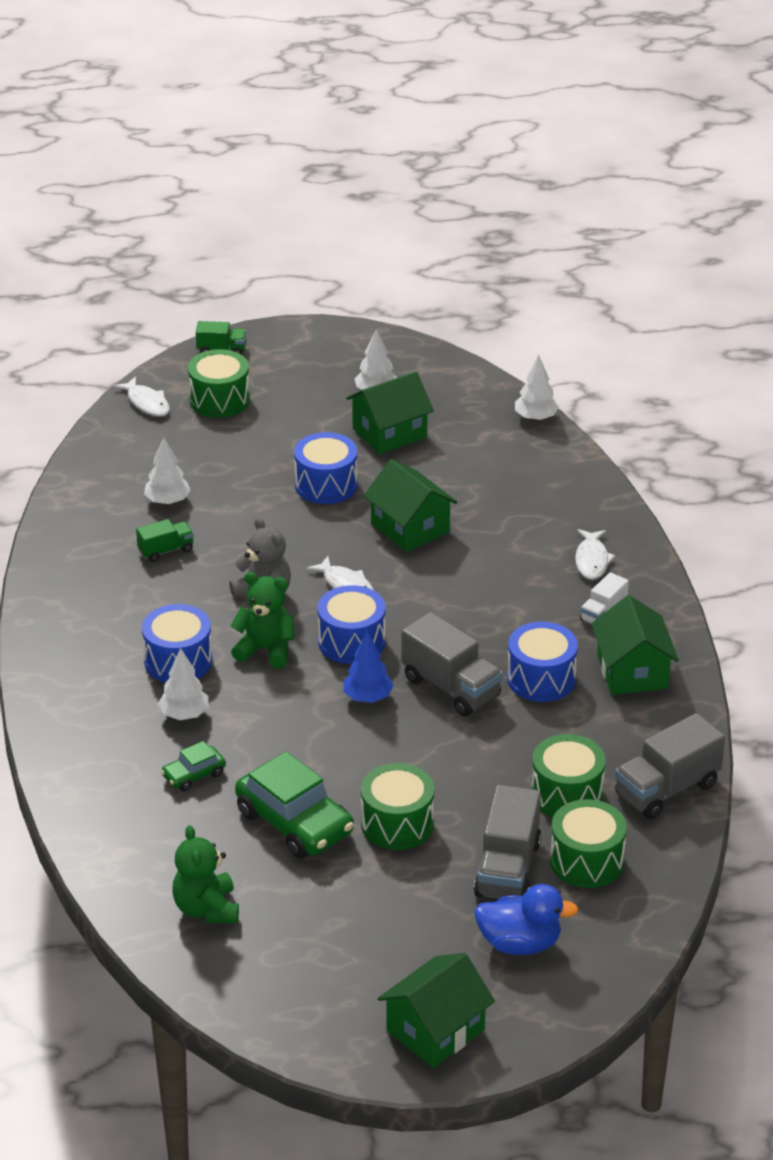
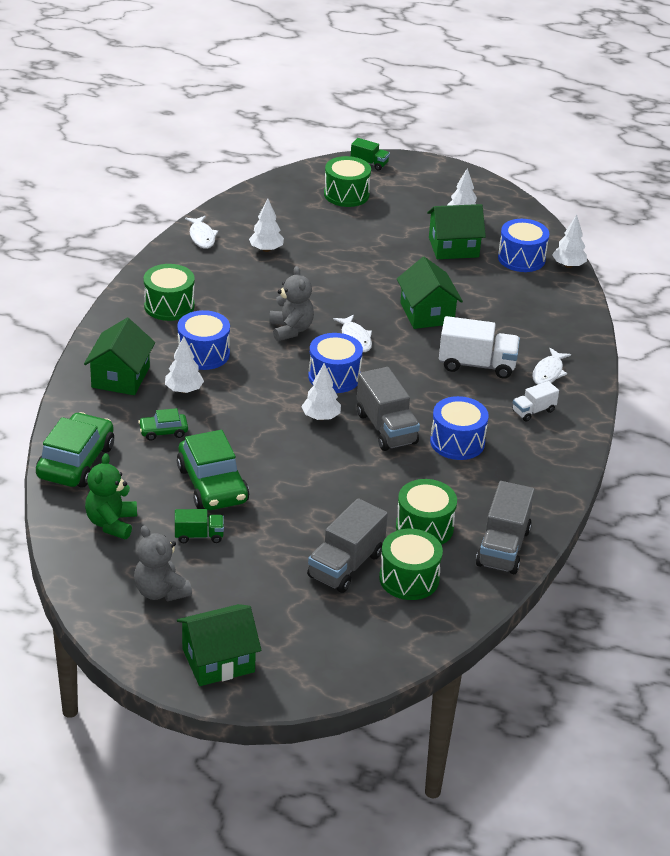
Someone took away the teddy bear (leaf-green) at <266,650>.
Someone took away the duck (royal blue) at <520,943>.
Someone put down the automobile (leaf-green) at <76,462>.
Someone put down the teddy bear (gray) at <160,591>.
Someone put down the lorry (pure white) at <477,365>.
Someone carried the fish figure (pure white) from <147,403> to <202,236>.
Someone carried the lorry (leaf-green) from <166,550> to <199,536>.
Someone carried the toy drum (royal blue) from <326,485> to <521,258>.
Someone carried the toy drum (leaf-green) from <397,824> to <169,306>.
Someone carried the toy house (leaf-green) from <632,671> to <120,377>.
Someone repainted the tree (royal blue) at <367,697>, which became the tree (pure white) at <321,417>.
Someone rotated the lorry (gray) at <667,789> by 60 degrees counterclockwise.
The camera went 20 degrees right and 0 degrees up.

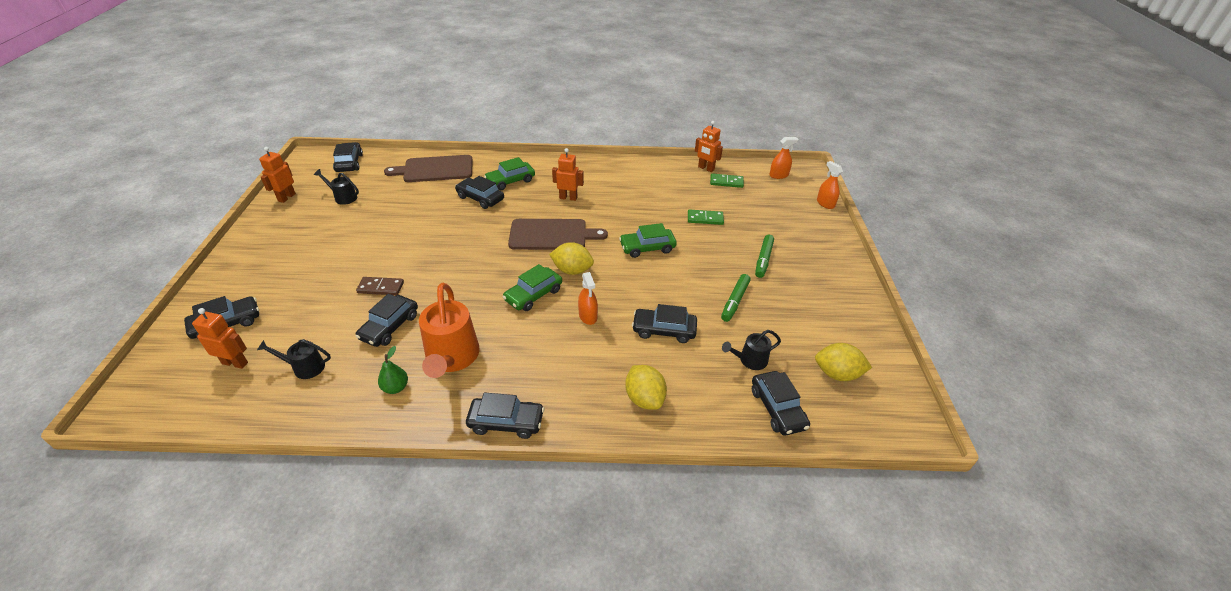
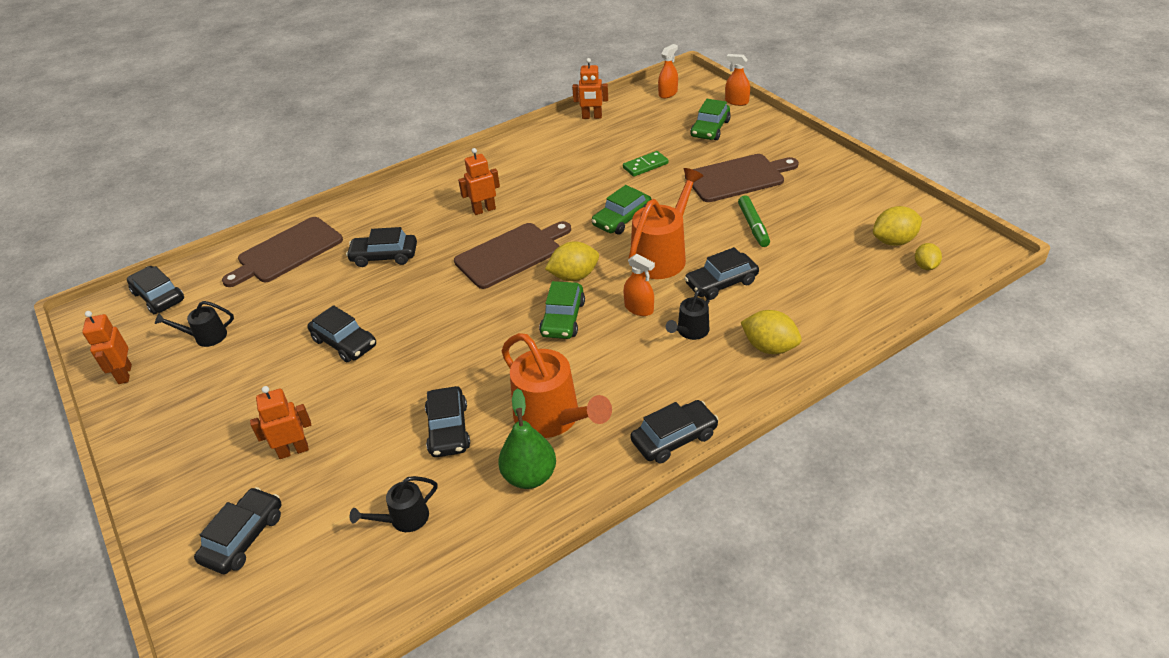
Someone took away the domino tile (russet) at <381,287>.
Someone took away the domino tile (leaf-green) at <726,182>.
Someone put down the sprinkling can (orange) at <662,255>.
Someone put down the toy lemon (golden) at <925,266>.
Someone carried the robot figure (orange) from <235,363> to <293,450>.
Someone carried the automobile (leaf-green) from <510,181> to <710,129>.
Someone carried the sprinkling can (ebony) from <749,360> to <690,332>.
Someone carried the automobile (ebony) from <777,408> to <344,342>.
Someone swapped the felt pen (leaf-green) at <763,260> for the bread board (russet) at <738,178>.
Someone scaled the pear fruit (leaf-green) at <395,388> by 1.61.
The camera went 30 degrees left and 0 degrees up.

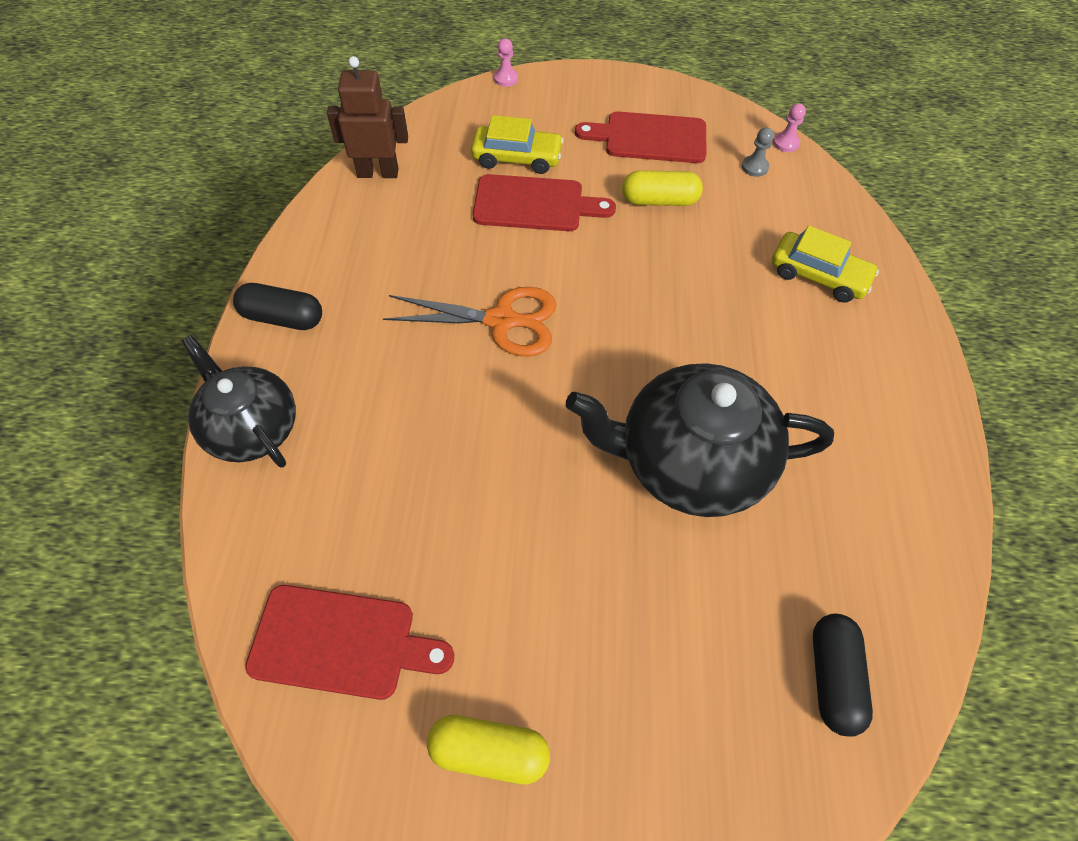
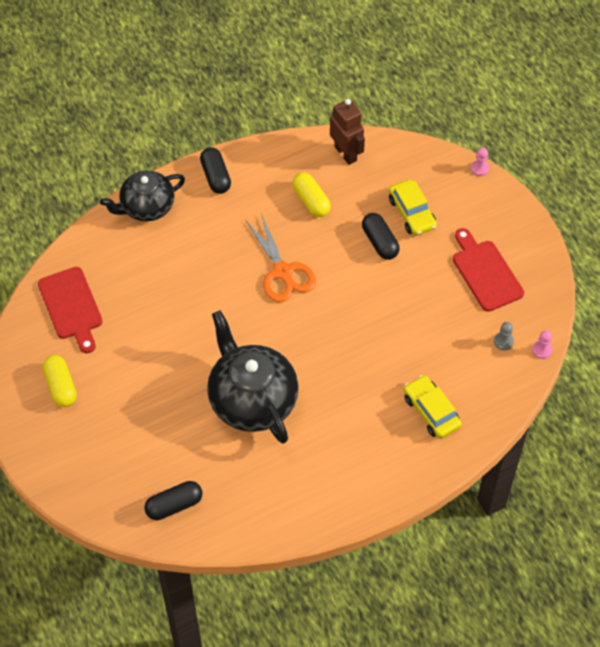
Someone carried the pill (golden) from <659,201> to <311,201>.
Someone swapped the bread board (red) at <534,204> for the pill (ebony) at <380,242>.
Someone rotated the china teapot (ebony) at <252,428> by 135 degrees counterclockwise.
Someone rotated the automobile (golden) at <818,275> by 150 degrees clockwise.
The camera went 60 degrees right and 0 degrees up.

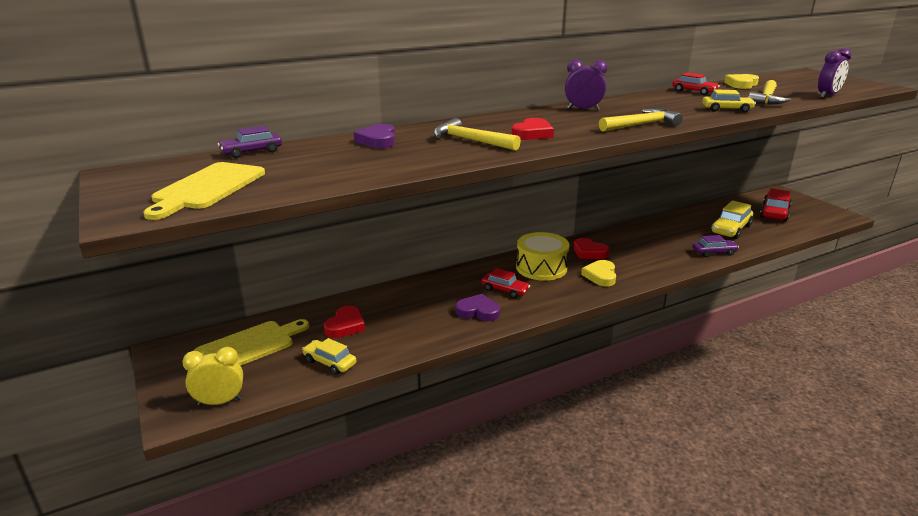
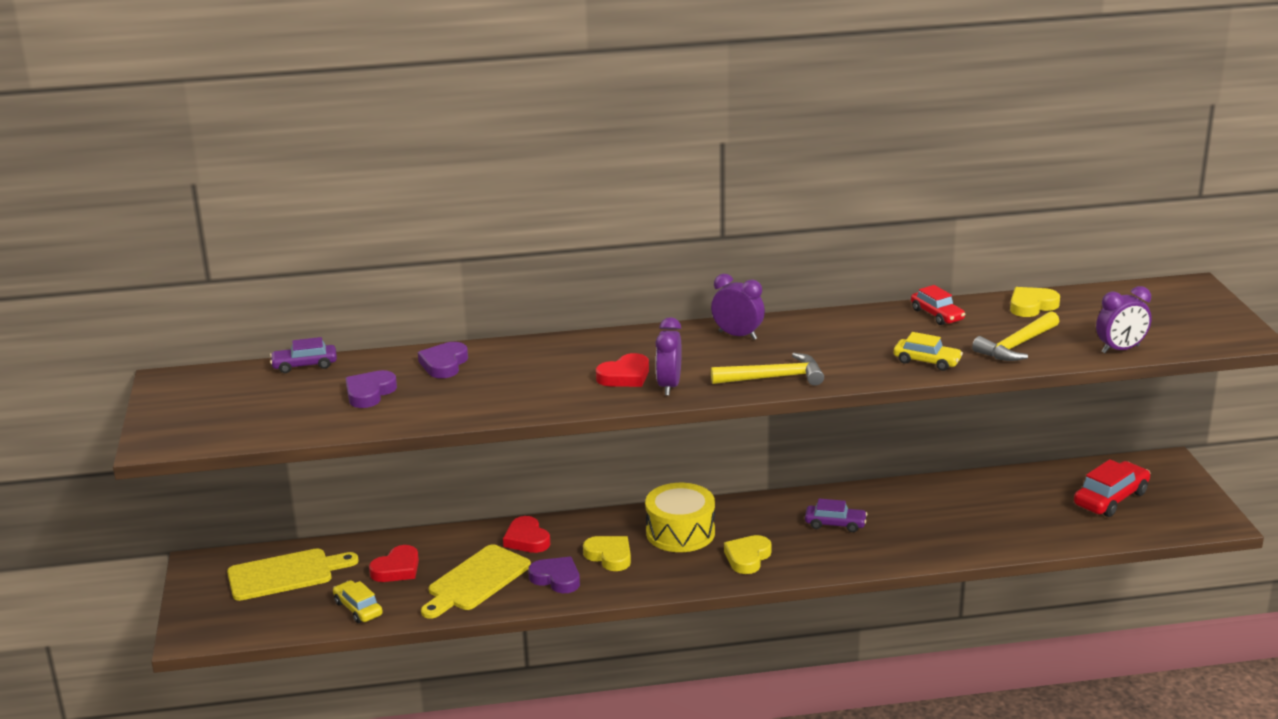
Someone took away the clock (golden) at <220,402>.
Someone took away the carpenter's hammer (golden) at <471,140>.
Someone took away the automobile (golden) at <730,229>.
Someone put down the love heart (violet) at <369,393>.
Someone put down the clock (violet) at <669,386>.
Someone carried the bread board (golden) from <207,188> to <476,581>.
Someone carried the love heart (red) from <589,252> to <527,539>.
Someone carried the automobile (violet) from <714,252> to <835,524>.
Someone swapped the automobile (red) at <505,290> for the love heart (golden) at <609,556>.
The camera went 20 degrees right and 0 degrees up.

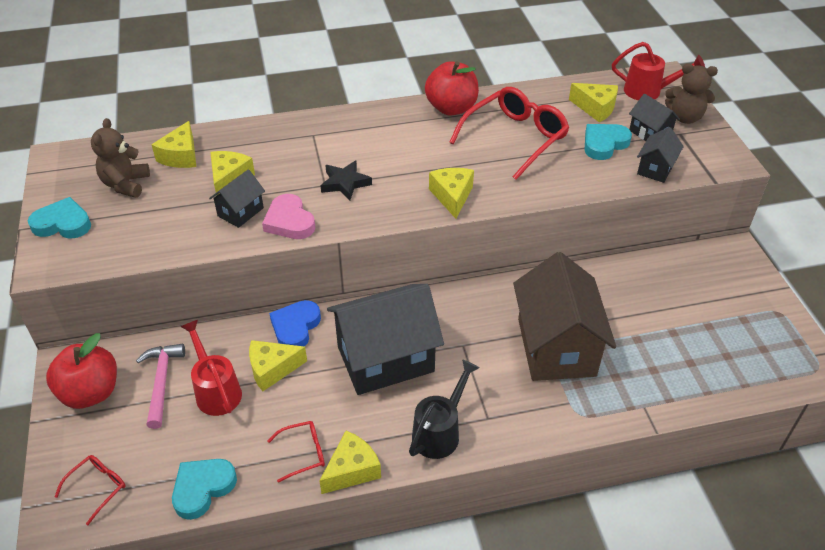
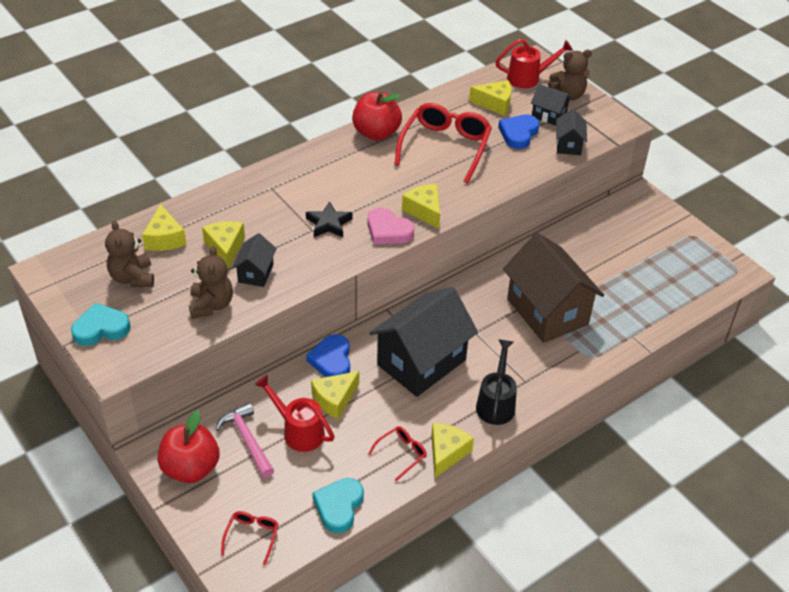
Someone put down the teddy bear (russet) at <211,305>.
Someone carried the love heart (rosy) from <289,221> to <388,230>.
Someone repainted the love heart (turquoise) at <604,144>, which became the love heart (royal blue) at <518,134>.
The camera went 25 degrees left and 0 degrees up.

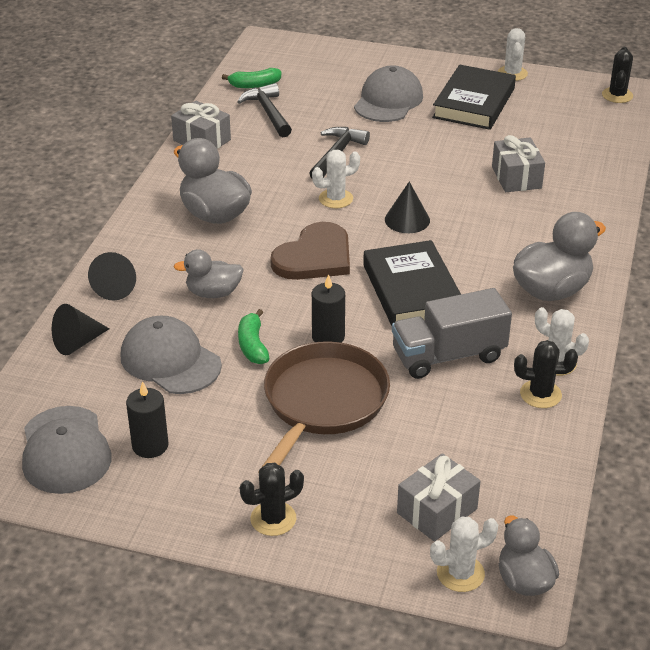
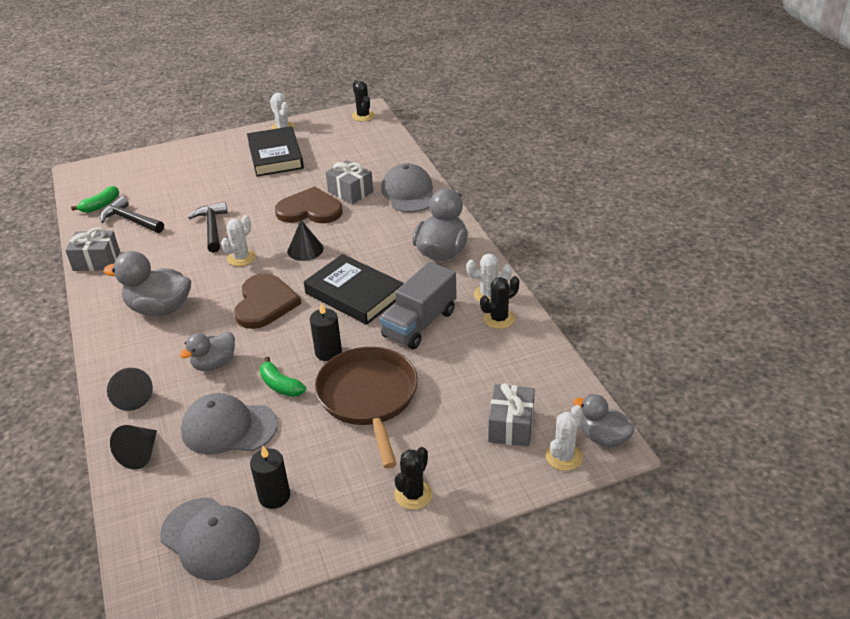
Someone put down the love heart (russet) at <310,210>.
Someone carried the peaked cap (gray) from <388,100> to <409,193>.
The camera went 35 degrees left and 0 degrees up.

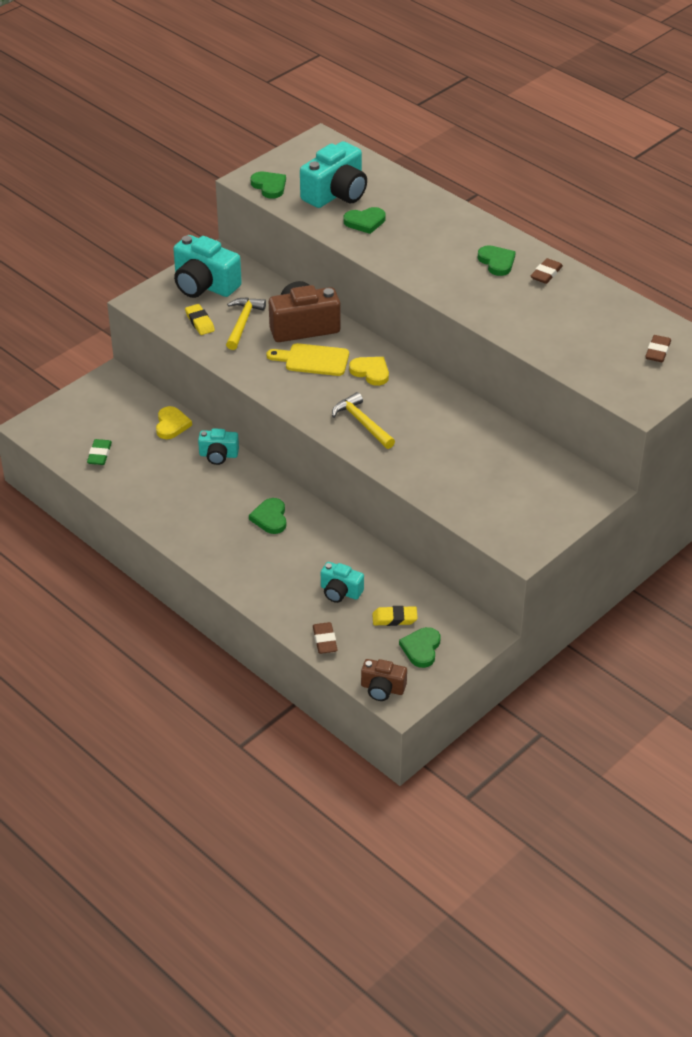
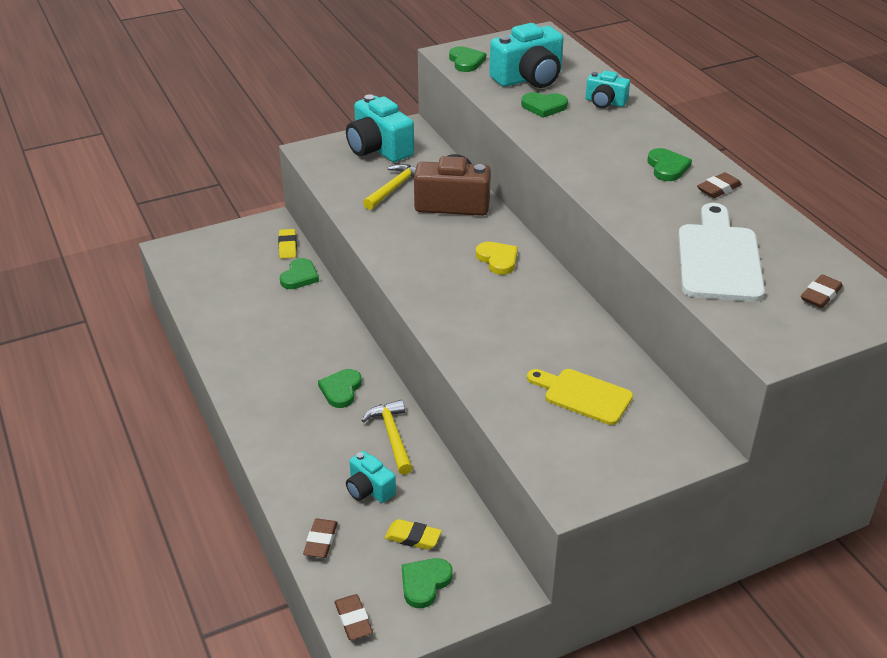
Someone took away the eraser (leaf-green) at <99,455>.
Someone put down the bread board (pure white) at <719,258>.
Someone carried the eraser (golden) from <200,322> to <287,246>.
Someone carried the camera (turquoise) from <218,455> to <605,102>.
Someone carried the bread board (golden) from <313,360> to <583,395>.
Someone carried the carpenter's hammer (golden) from <362,423> to <392,436>.
Someone swapped the camera (russet) at <382,688> for the eraser (russet) at <353,620>.
Someone repainted the love heart (golden) at <171,425>, which became the love heart (leaf-green) at <299,276>.
The camera went 20 degrees right and 5 degrees down.

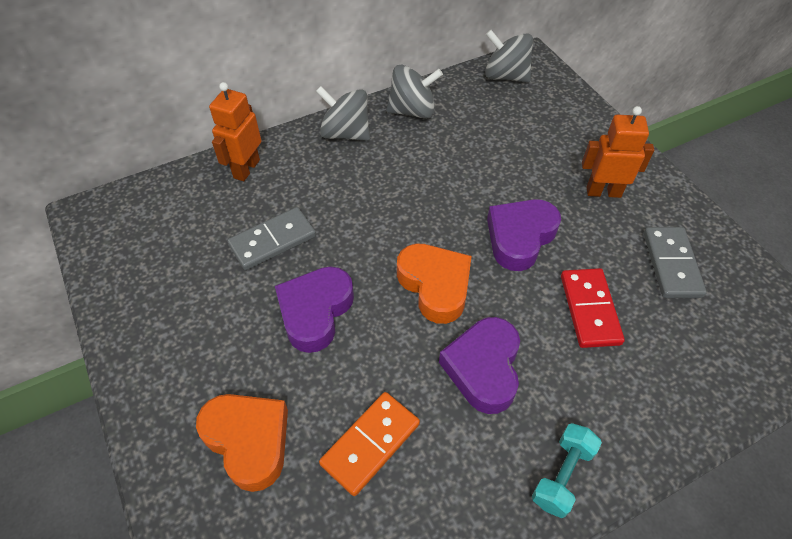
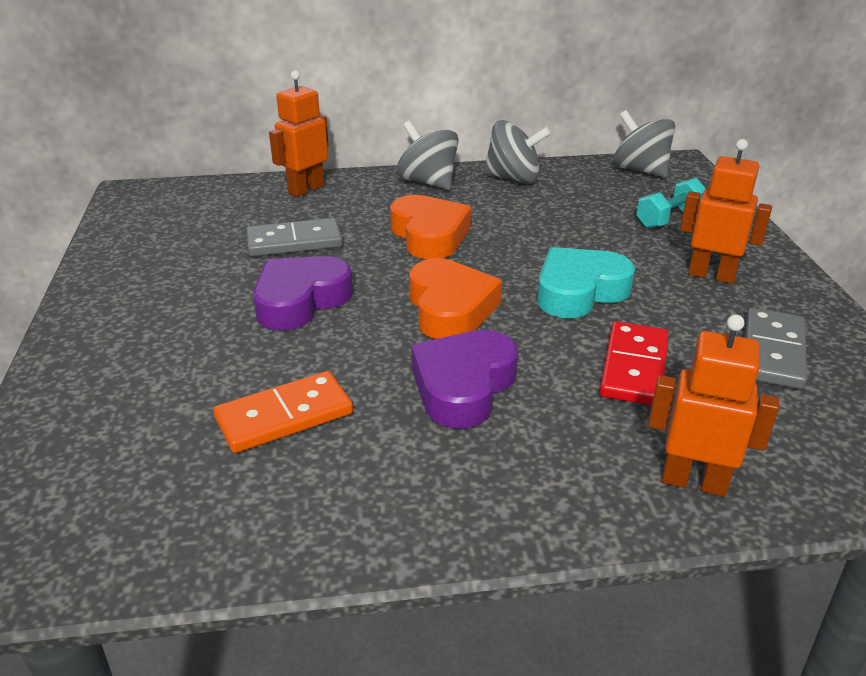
Someone put down the robot figure (orange) at <693,481>.
Someone carried the love heart (orange) from <248,441> to <429,235>.
Someone carried the hand weight (turquoise) from <562,475> to <669,218>.
Someone repainted the love heart (violet) at <520,237>, which became the love heart (turquoise) at <579,291>.
The camera went 20 degrees right and 20 degrees down.

